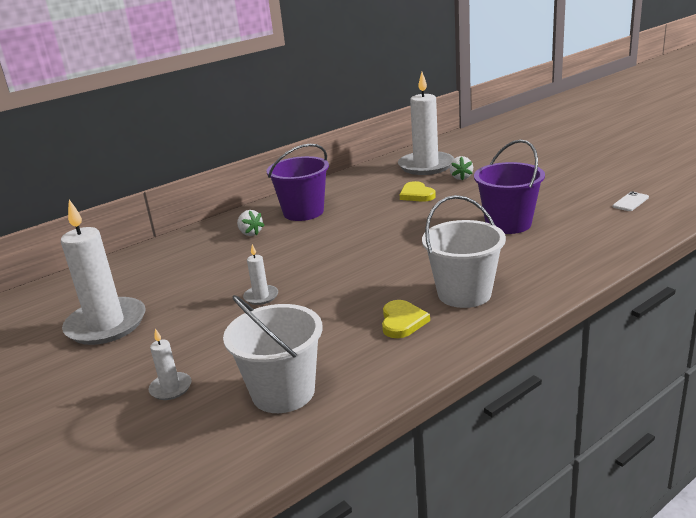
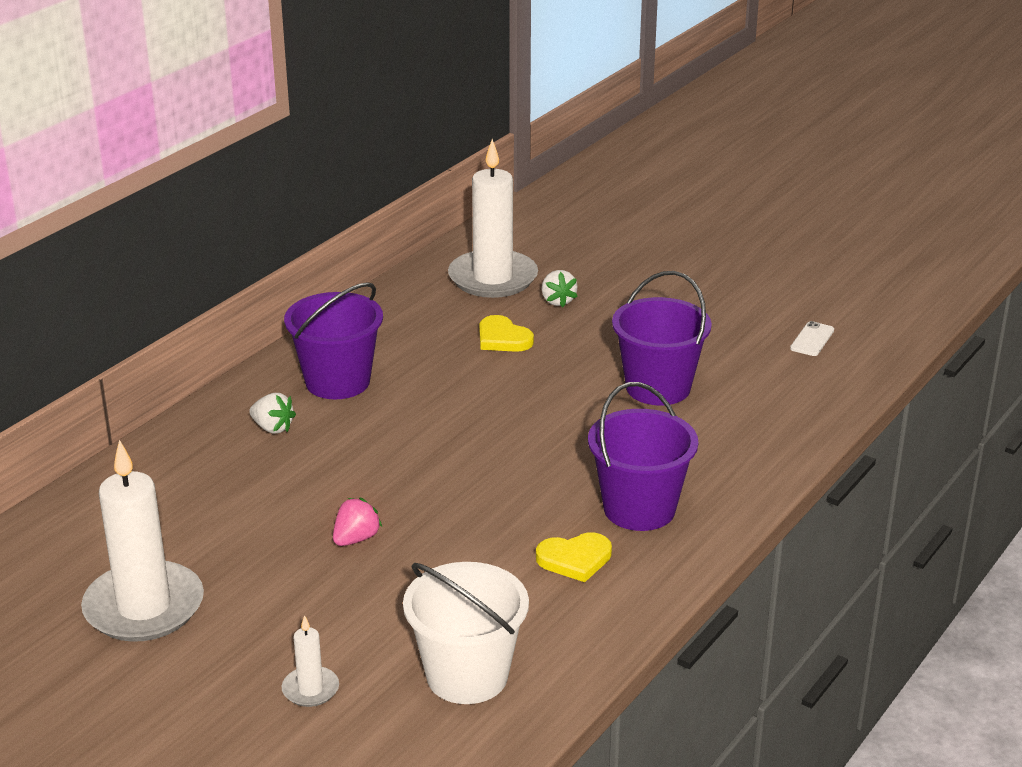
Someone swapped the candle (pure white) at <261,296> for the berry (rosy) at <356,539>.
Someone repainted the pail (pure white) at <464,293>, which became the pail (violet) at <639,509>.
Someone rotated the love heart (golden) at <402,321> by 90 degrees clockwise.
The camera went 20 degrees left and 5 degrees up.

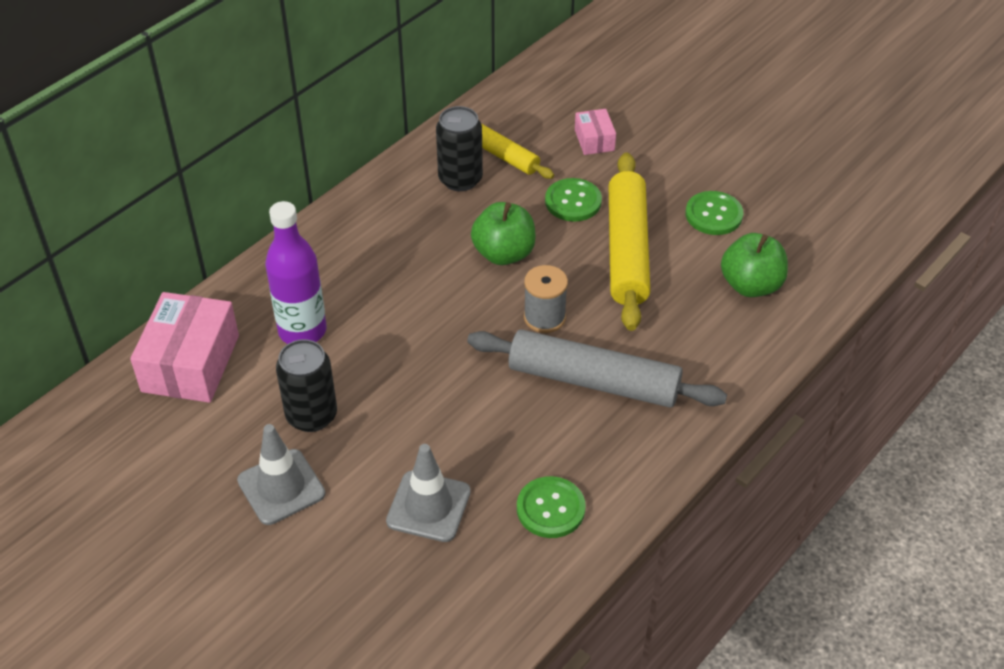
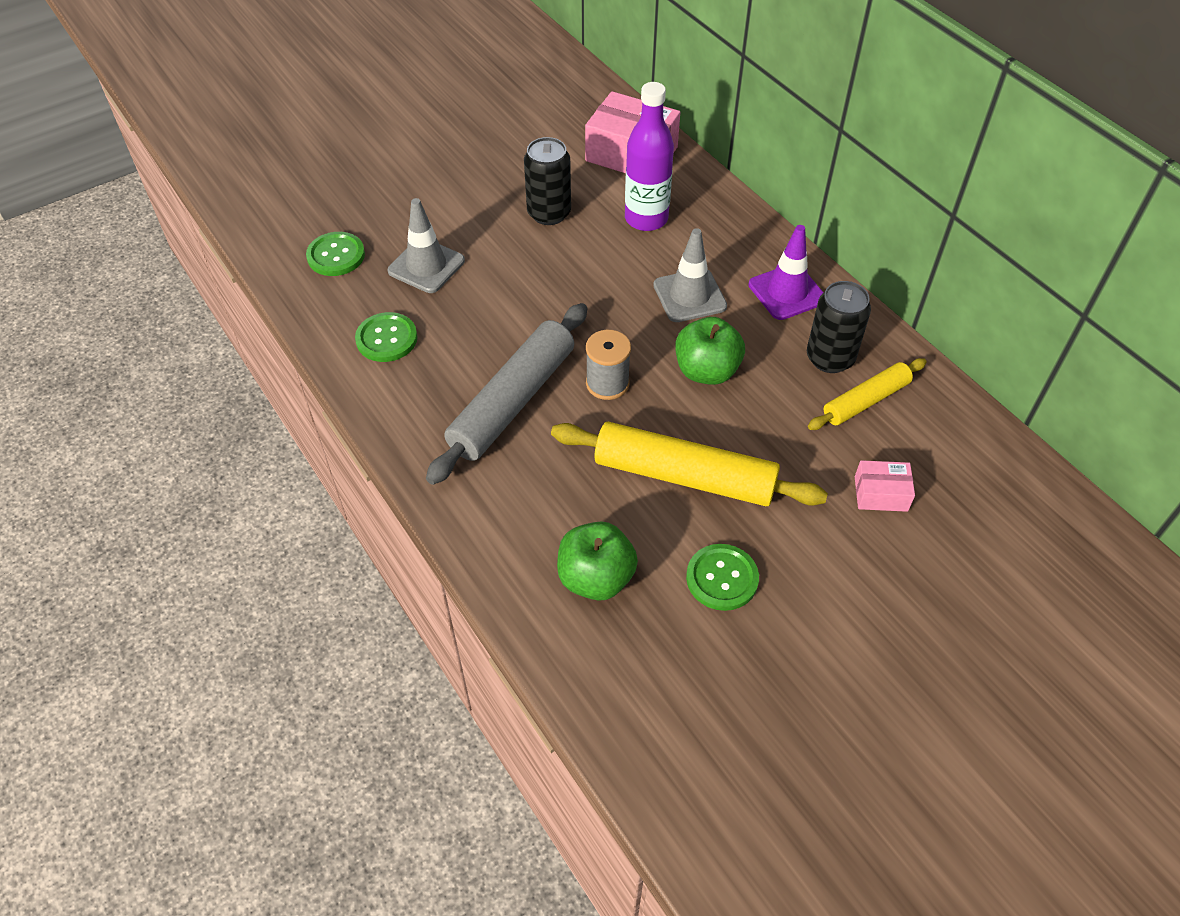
Someone put down the road cone (violet) at <787,292>.
Someone carried the road cone (gray) from <281,487> to <689,296>.
Someone carried the sewing button (leaf-green) from <573,201> to <336,256>.
The camera went 105 degrees right and 5 degrees up.

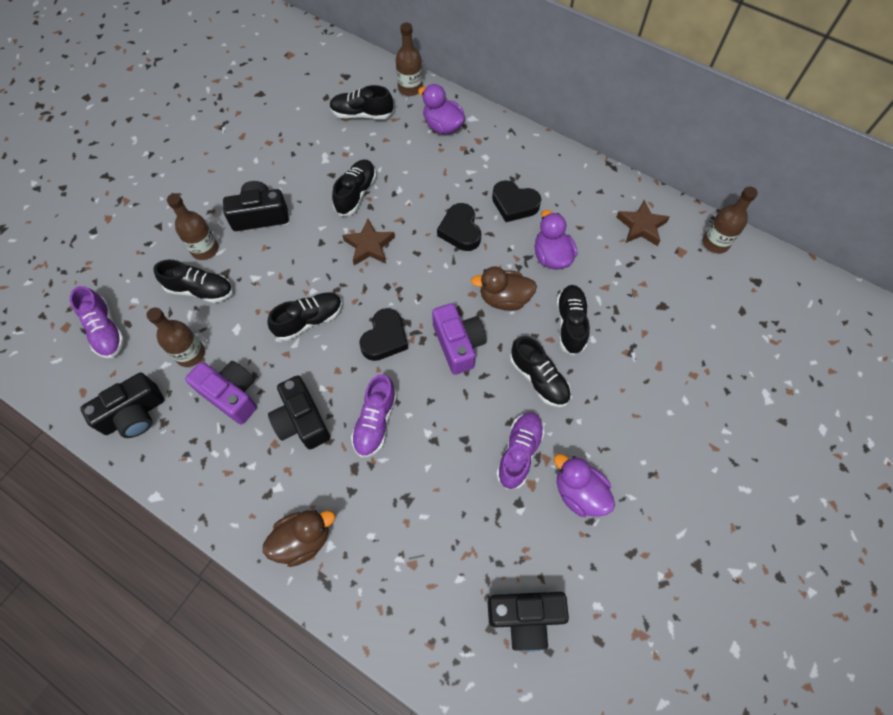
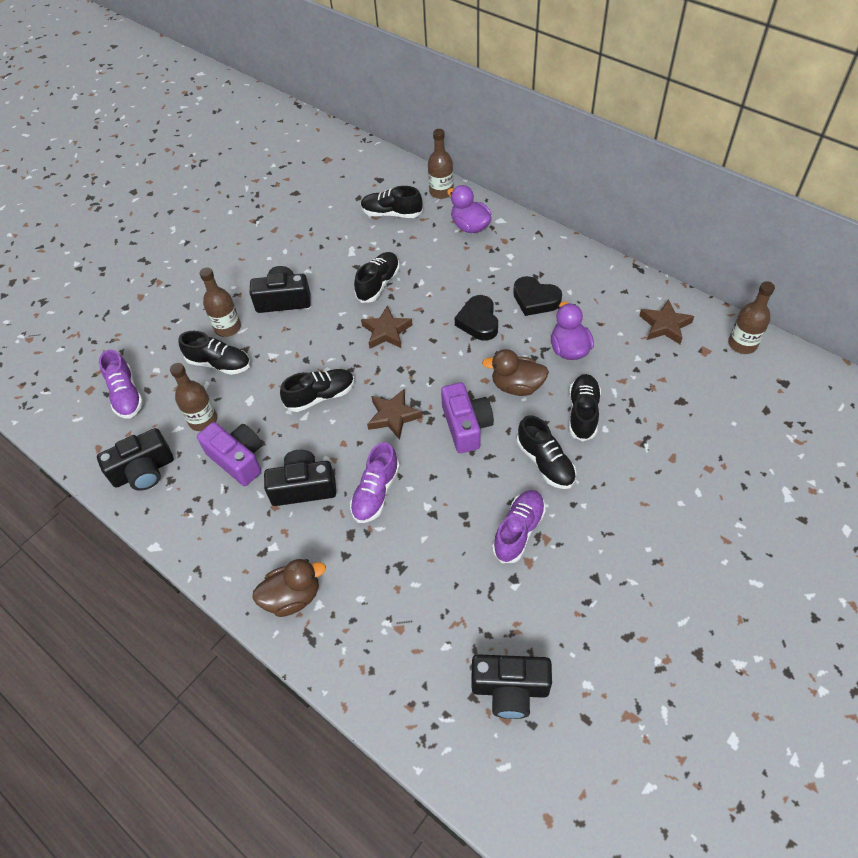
Someone took away the duck (violet) at <579,492>.
Someone swapped the love heart (ebony) at <385,338> for the star (russet) at <393,416>.
Someone rotated the camera (ebony) at <302,421> by 105 degrees clockwise.
The camera went 10 degrees right and 10 degrees down.

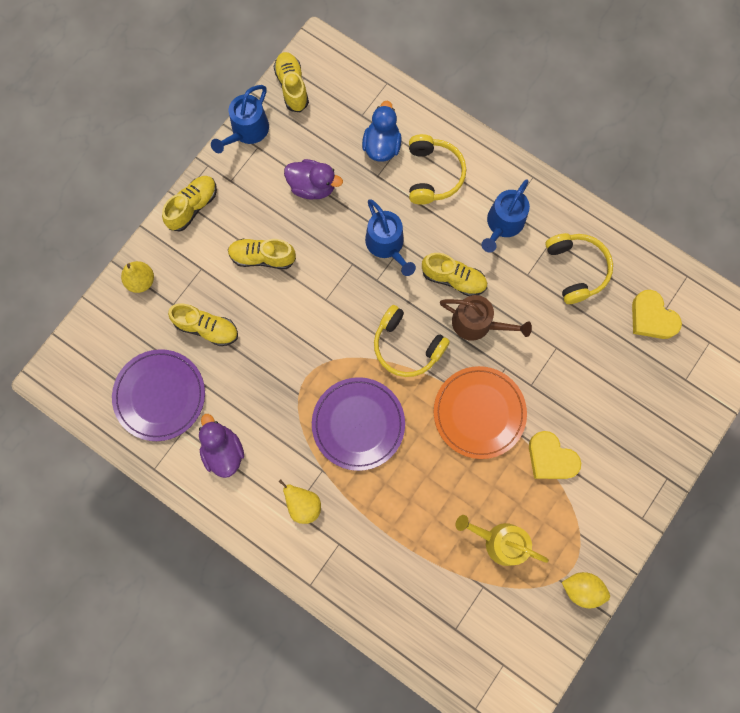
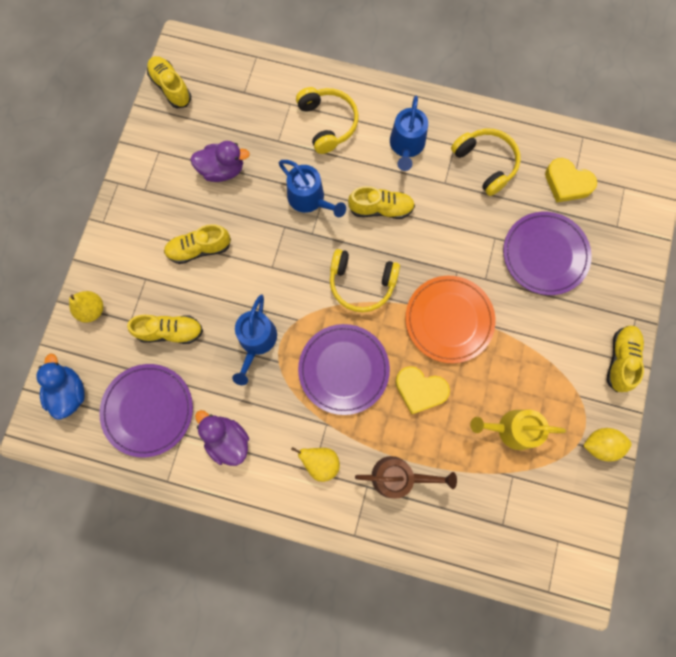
Someone put down the dinner plate (violet) at <545,254>.
Someone carried the sneaker (golden) from <193,207> to <620,359>.
Someone carried the sprinkling can (royal blue) from <247,131> to <256,341>.
Someone carried the duck (royal blue) from <382,146> to <69,392>.
Someone carried the sprinkling can (russet) from <477,323> to <398,477>.
Someone carried the love heart (golden) from <550,458> to <420,390>.
The camera went 20 degrees left and 0 degrees up.

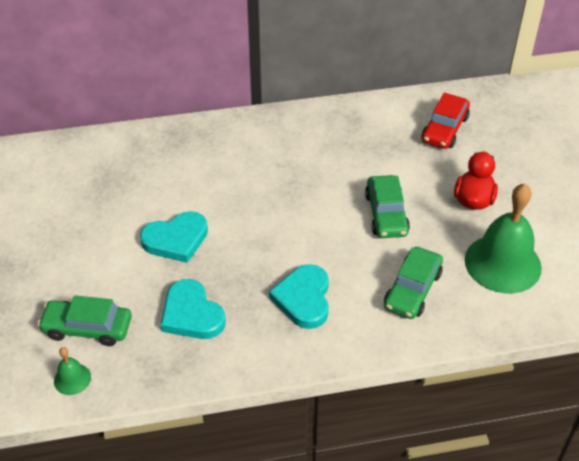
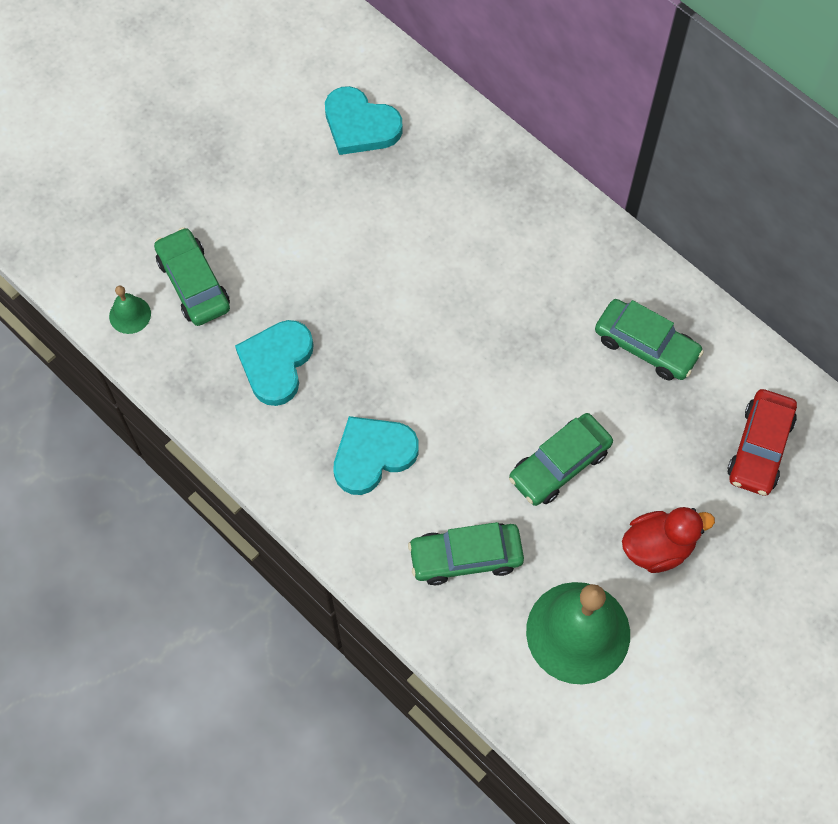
Someone put down the automobile (leaf-green) at <646,346>.
Someone carried the love heart (turquoise) from <176,239> to <360,125>.
Someone rotated the automobile (red) at <444,129> by 60 degrees counterclockwise.
The camera went 55 degrees right and 20 degrees up.

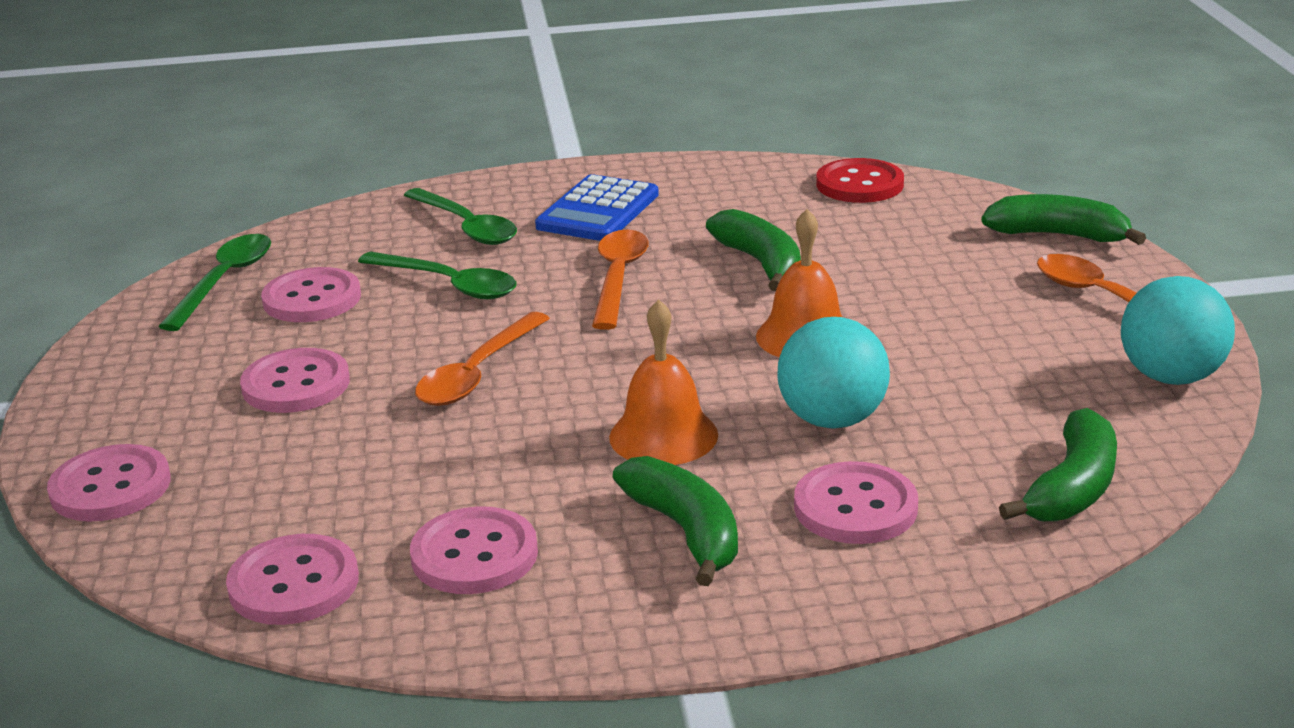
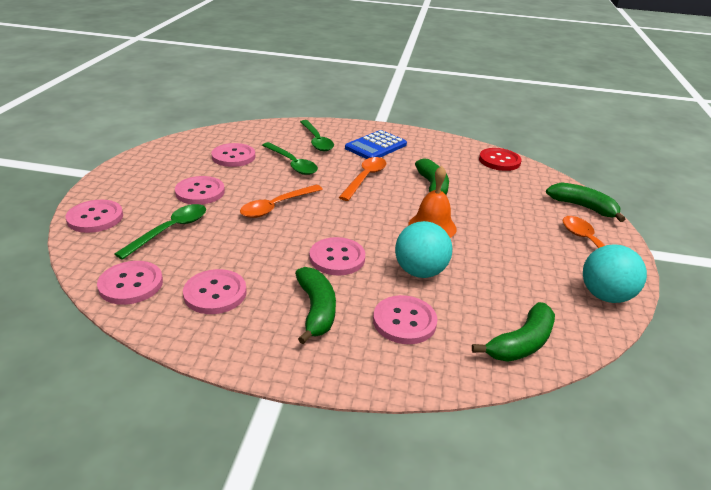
Someone carried the spoon (leaf-green) from <224,281> to <170,230>.
Someone swapped the school bell (orange) at <663,435> for the sewing button (rosy) at <337,258>.
The camera went 15 degrees right and 5 degrees up.

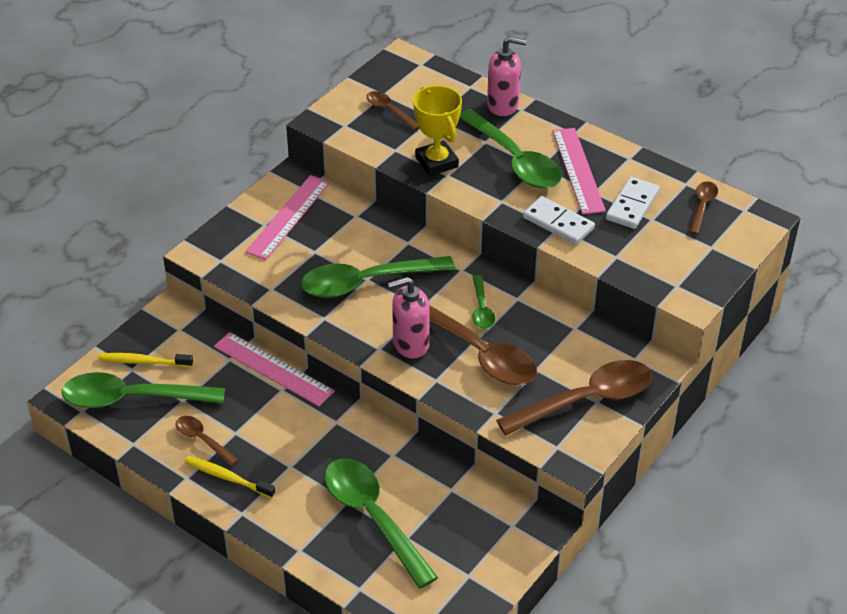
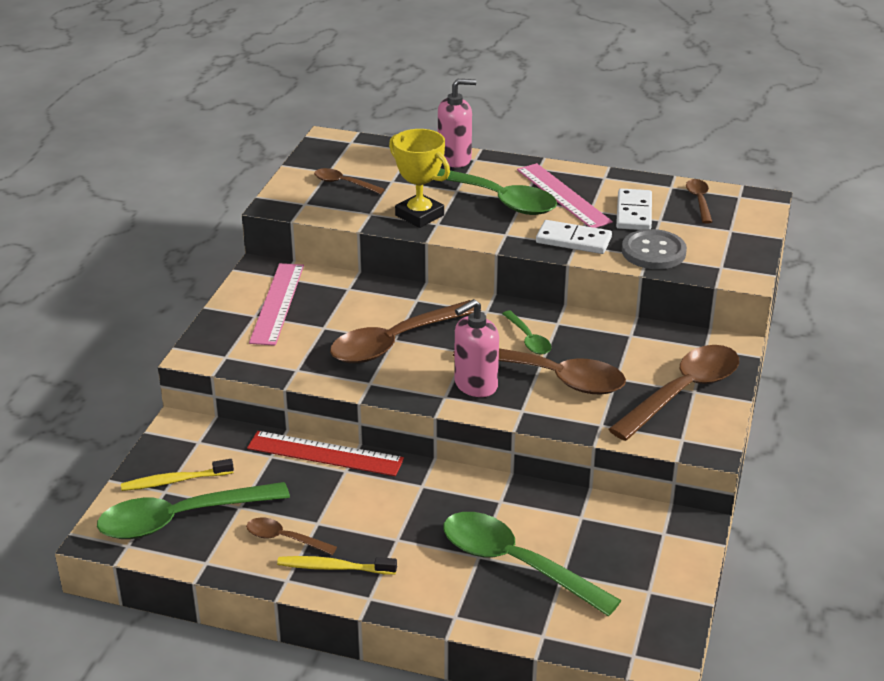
Someone put down the sewing button (gray) at <653,252>.
Someone repainted the ruler (rosy) at <273,369>, which became the ruler (red) at <325,454>.
Someone repainted the spoon (leaf-green) at <366,282>, which became the spoon (russet) at <395,342>.
The camera went 20 degrees left and 10 degrees down.

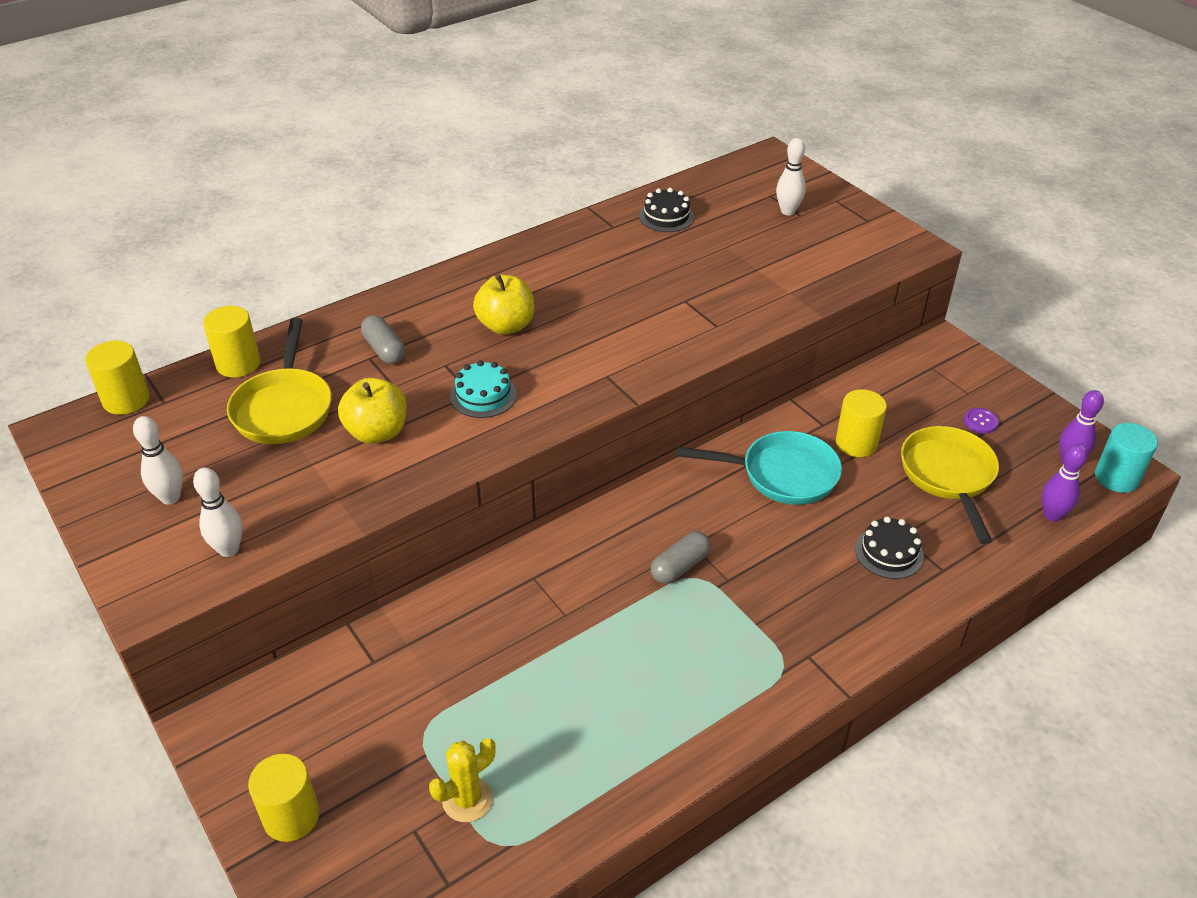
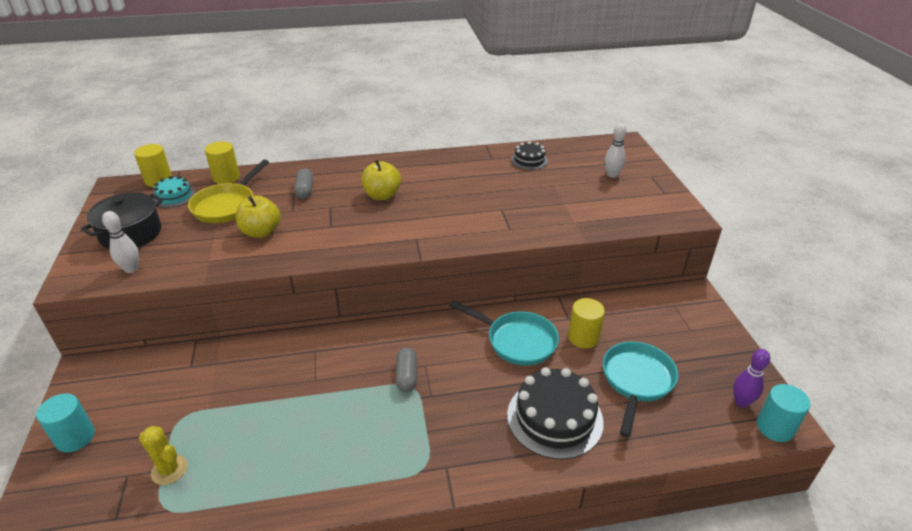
Someone took away the sewing button (violet) at <980,421>.
Someone took away the bowling pin (violet) at <1052,515>.
Someone carried the gateau (turquoise) from <483,395> to <174,196>.
Someone swapped the bowling pin (pure white) at <170,497> for the pot (ebony) at <131,234>.
Someone repainted the cylinder shape (golden) at <291,816>, which became the cylinder shape (turquoise) at <75,437>.
Someone repainted the pan (golden) at <948,476>, which became the pan (turquoise) at <636,381>.
Someone rotated the cactus (golden) at <467,799> by 45 degrees clockwise.
Someone rotated the pill (gray) at <680,566> by 75 degrees counterclockwise.
Someone scaled the gateau (ebony) at <889,552> by 1.85.
The camera went 25 degrees right and 5 degrees down.

